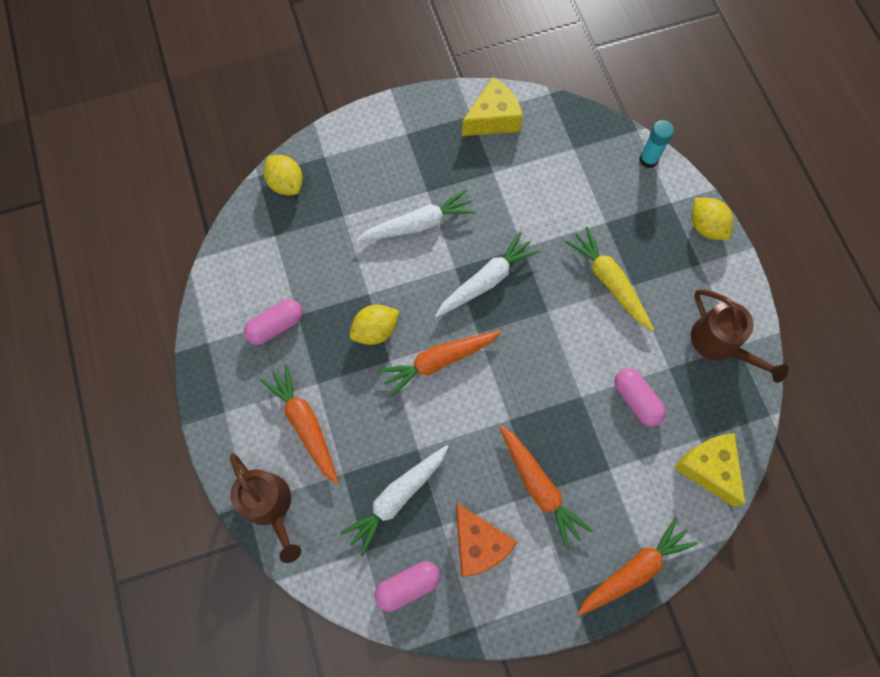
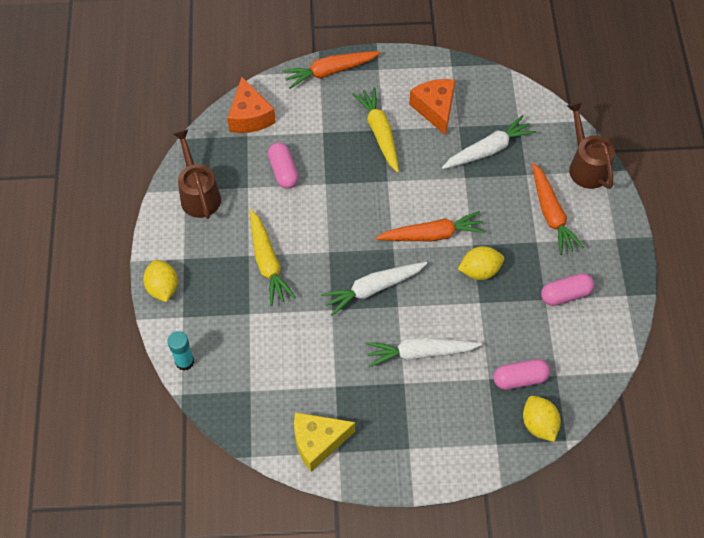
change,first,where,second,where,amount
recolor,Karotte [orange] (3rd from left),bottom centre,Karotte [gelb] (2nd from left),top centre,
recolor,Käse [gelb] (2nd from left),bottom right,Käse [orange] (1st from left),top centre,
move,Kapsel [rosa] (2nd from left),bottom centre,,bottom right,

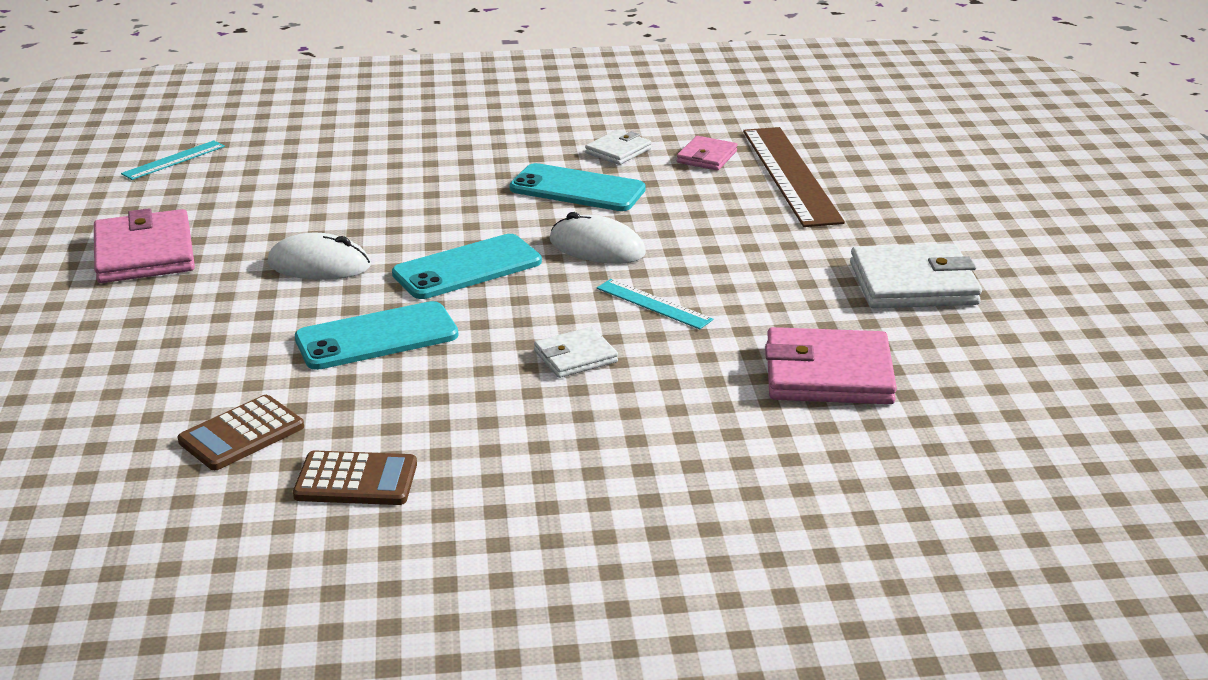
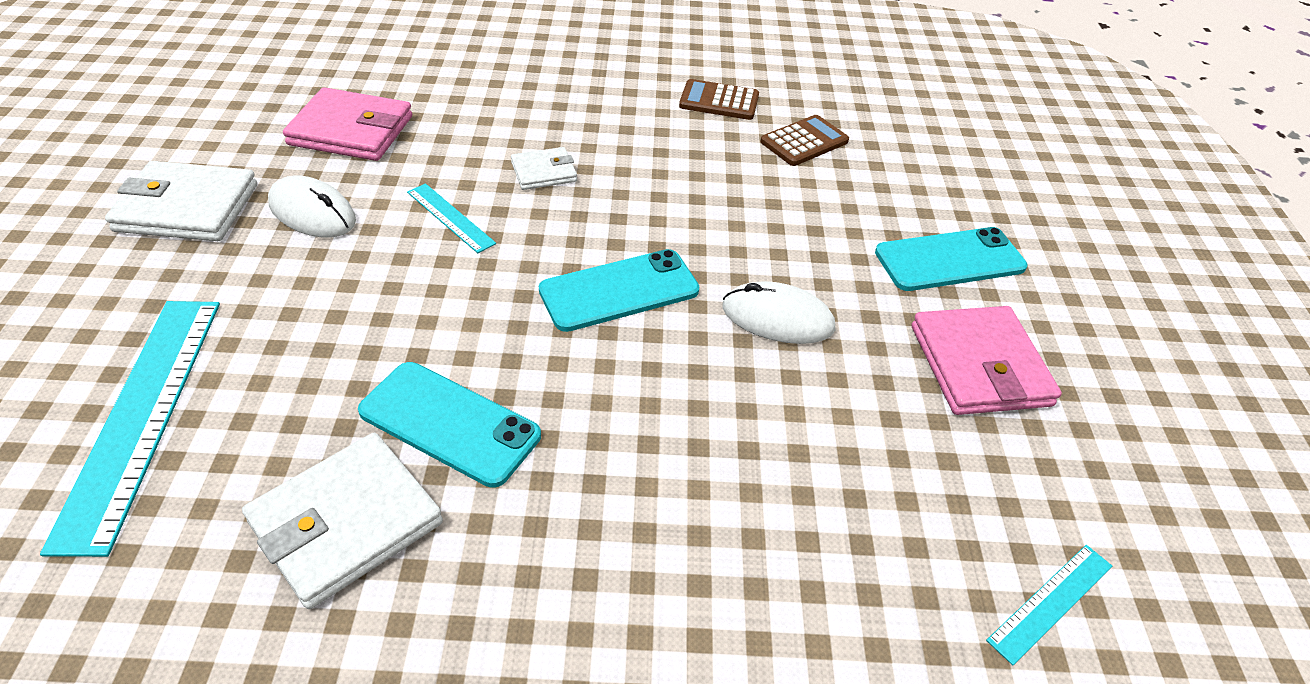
change,first,where,second,where,amount
recolor,Lineal [braun],top centre,Lineal [türkis] (1st from left),middle left,
resize,Geldbörse [weiß] (2nd from left),top centre,,bottom left,x1.79
delete,Geldbörse [rosa] (2nd from left),top centre,,,
move,Computermaus [weiß] (2nd from left in the first image),centre,Computermaus [weiß] (1st from left),top left,
move,Handy [türkis] (1st from left in the first image),middle left,Handy [türkis] (3rd from left),middle right,

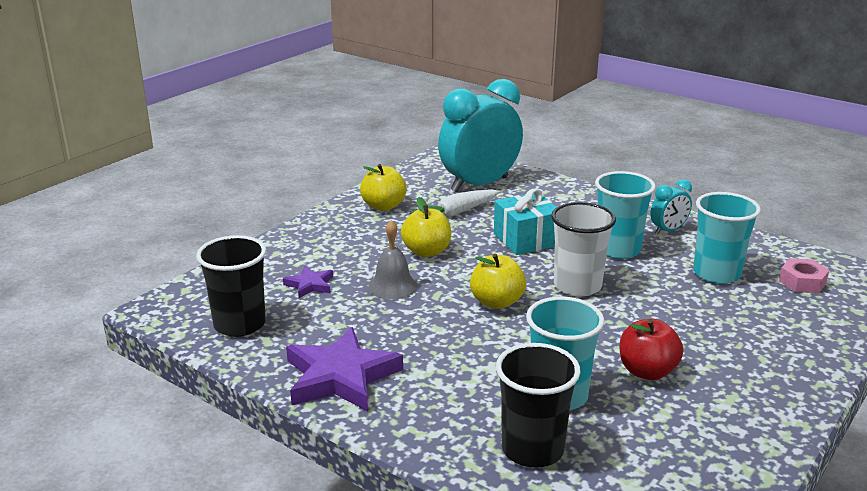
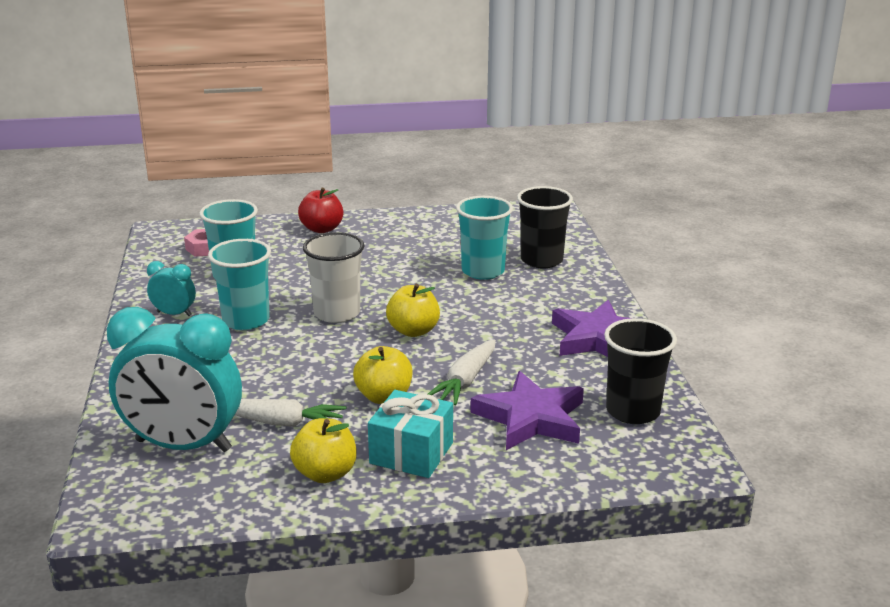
change,first,where,second,where,amount
move,Geschenk [türkis],centre,,bottom centre,
replace,Glocke [grau],centre,Karotte [weiß] (2nd from left),centre,
resize,Stern [lila] (1st from left),centre,,bottom centre,x2.01
move,Apfel [rot],bottom right,,centre,

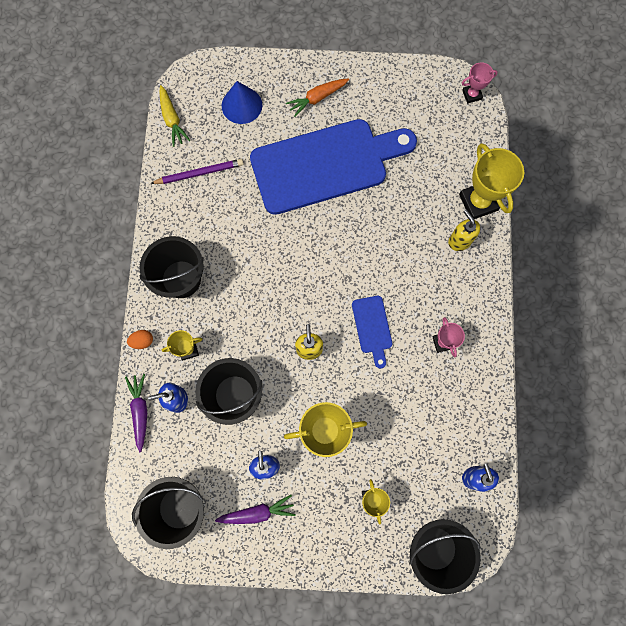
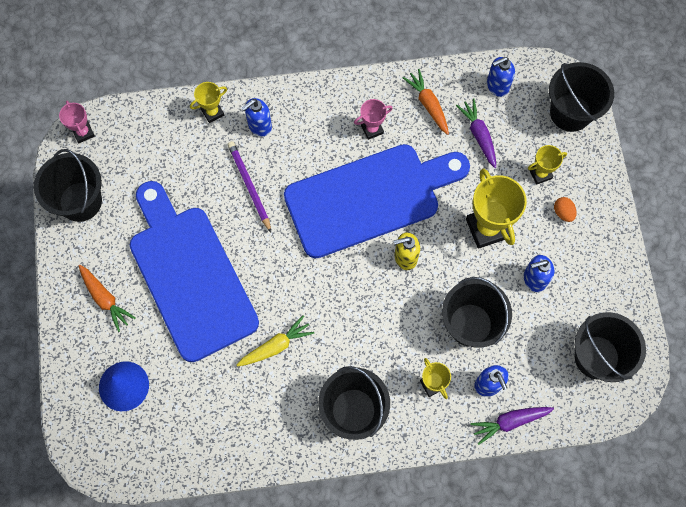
change,first,where,second,where,amount
move,Karotte [gelb],top left,,bottom centre,
resize,Pokal [gelb] (4th from left in the first image),top right,Pokal [gelb] (1st from left),top left,x0.54
move,Bleistift [lila],top left,,centre,
recolor,Seifenspender [gelb] (2nd from left),middle right,Seifenspender [blau] (1st from left),top centre,
resize,Schneidebrett [blau] (2nd from left),centre,,centre,x2.42
move,Ei [orange],middle left,,middle right,
move,Karotte [lila] (2nd from left in the first image),bottom centre,Karotte [lila] (1st from left),top right,
insert,,,Karotte [orange] (2nd from left),top centre,
insert,,,Eimer [schwarz] (1st from left),middle left,

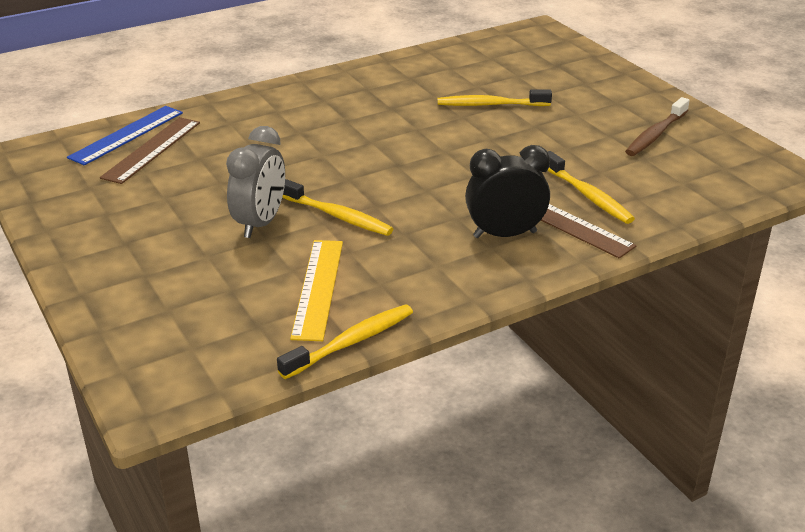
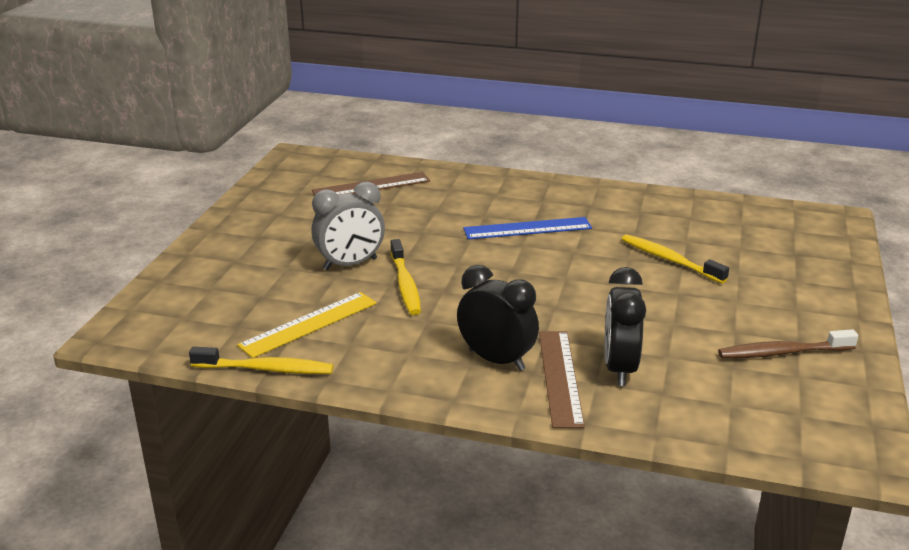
change,first,where,second,where,amount
move,Lineal [blau],top left,,centre,
replace,Zahnbürste [gelb] (4th from left),middle right,Wecker [schwarz] (2nd from left),middle right,

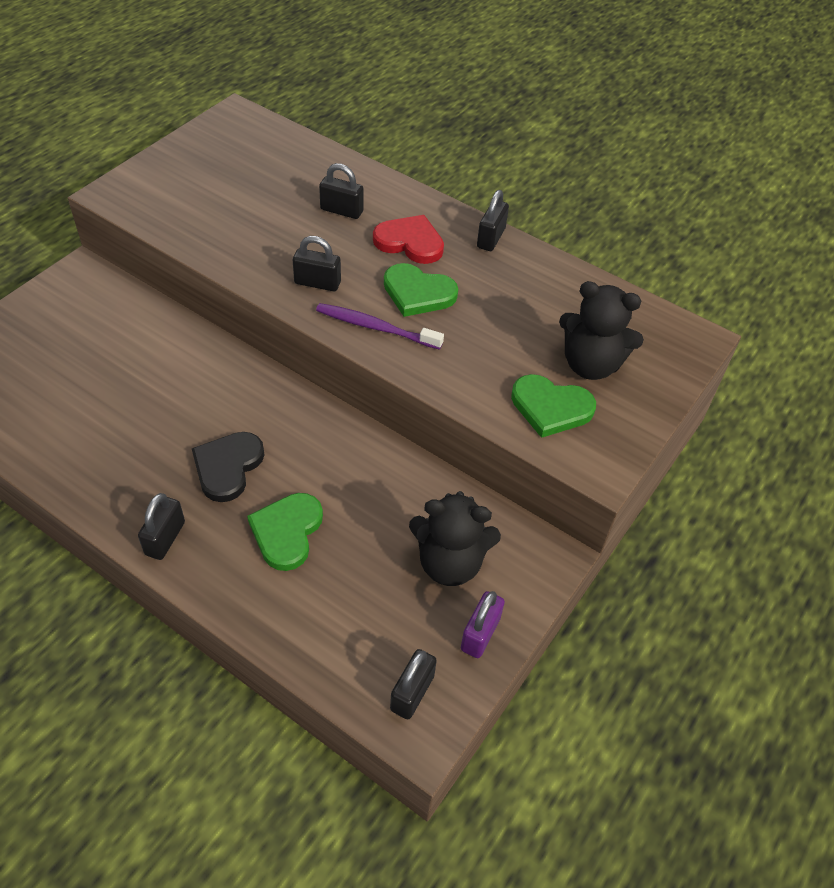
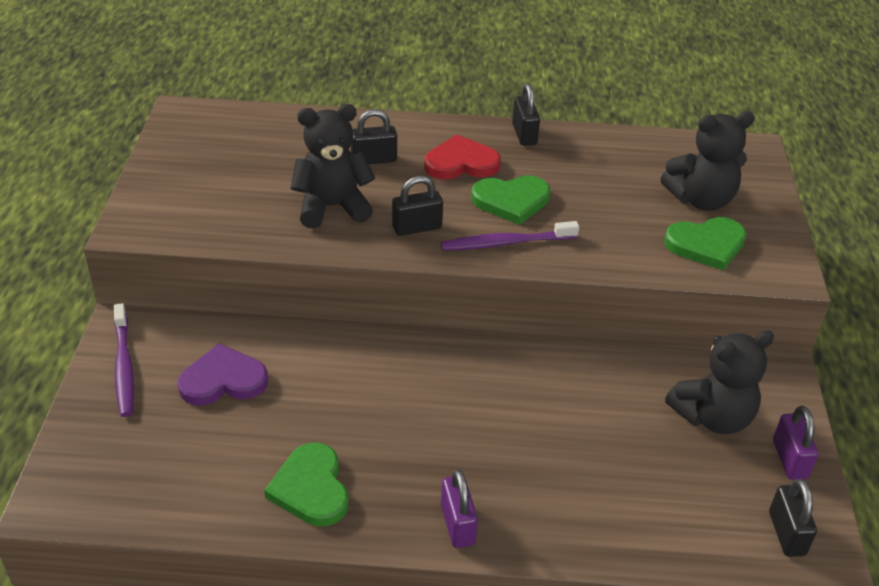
change,first,where,second,where,amount
delete,Herz [schwarz],middle left,,,
recolor,Vorhängeschloss [schwarz] (1st from left),middle left,Vorhängeschloss [lila] (1st from left),bottom centre,
move,Herz [grün] (1st from left),centre,,bottom centre,
insert,,,Teddybär [schwarz] (1st from left),top centre,
insert,,,Zahnbürste [lila] (1st from left),middle left,
insert,,,Herz [lila],middle left,

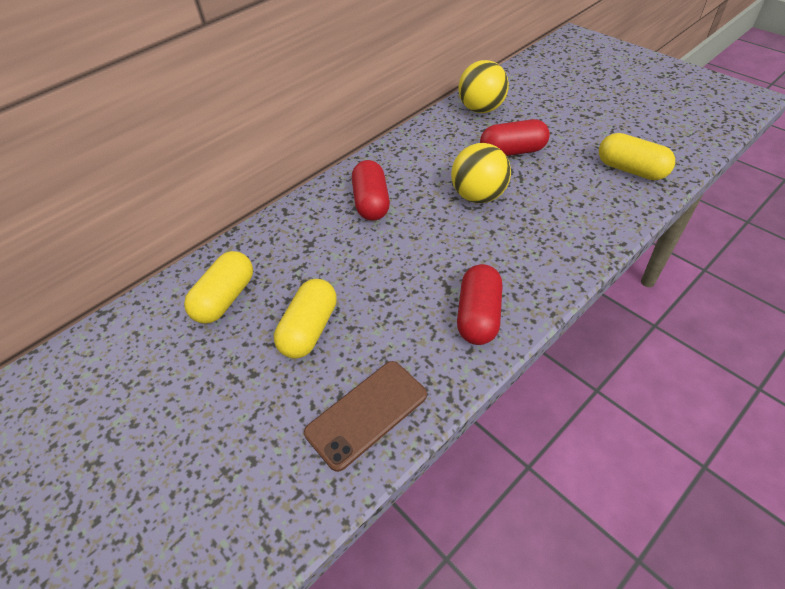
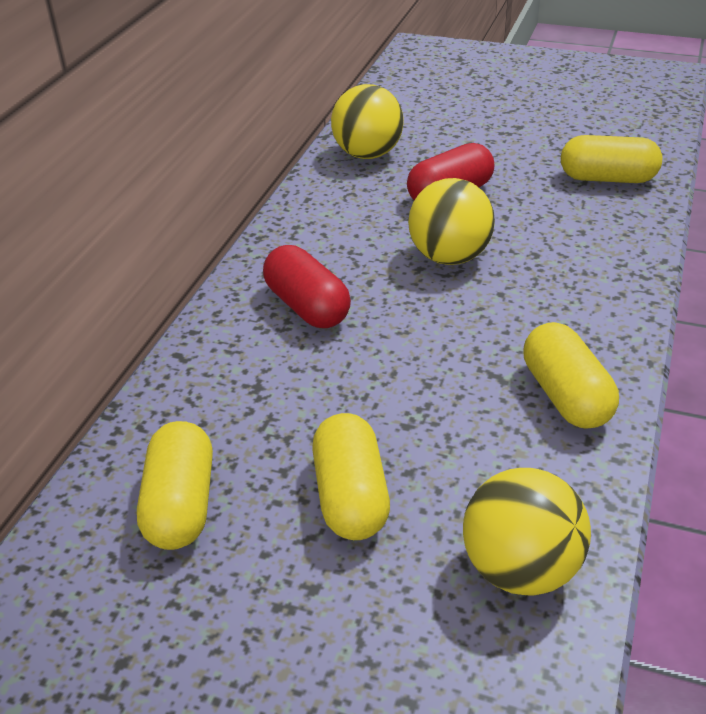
change,first,where,second,where,amount
recolor,Kapsel [rot] (2nd from left),centre,Kapsel [gelb] (3rd from left),middle right,
replace,Handy [braun],bottom centre,Ball [gelb] (3rd from left),bottom right,

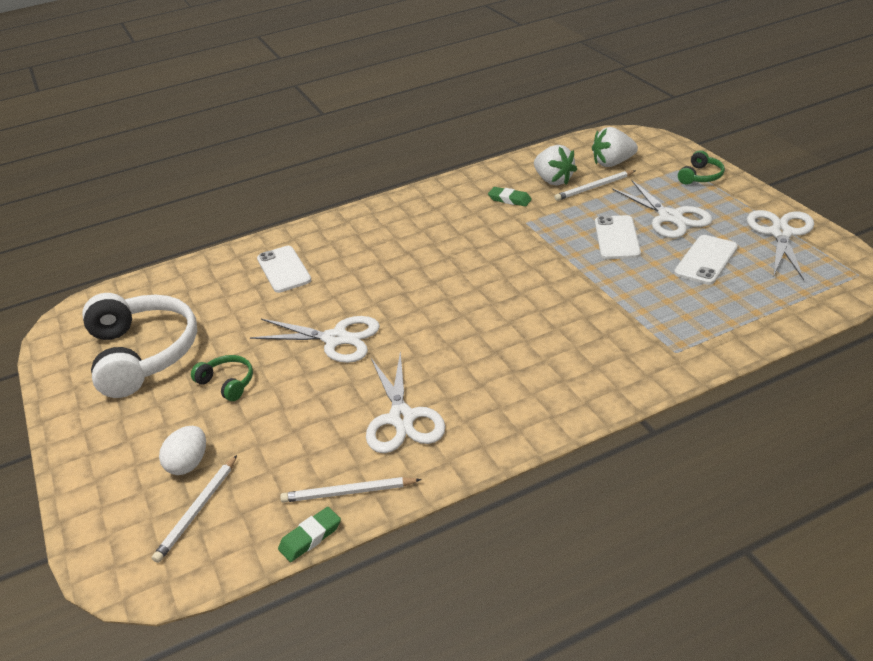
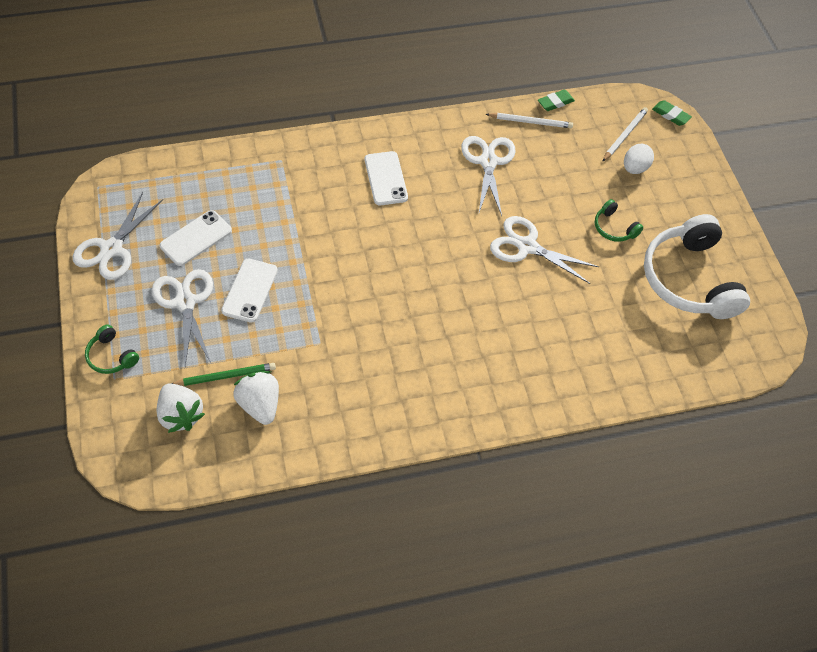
change,first,where,second,where,amount
rotate,Erdbeere [weiß] (2nd from left in the first image),top right,Erdbeere [weiß] (1st from left),middle left,60 degrees clockwise
rotate,Kopfhörer [grün] (2nd from left in the first image),top right,Kopfhörer [grün] (1st from left),middle left,90 degrees counterclockwise
recolor,Bleistift [weiß] (3rd from left),top right,Bleistift [grün],middle left,
move,Radiergummi [grün] (2nd from left),top centre,,top right,
move,Handy [weiß] (1st from left in the first image),middle left,Handy [weiß] (3rd from left),top centre,

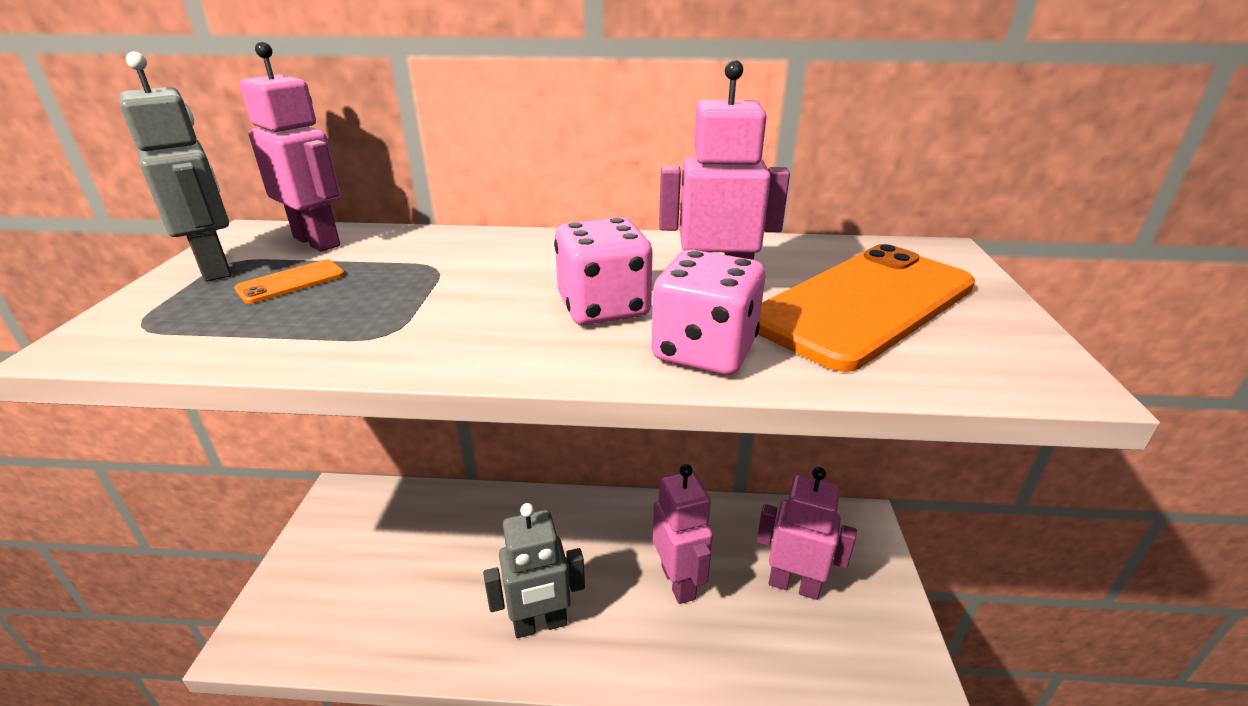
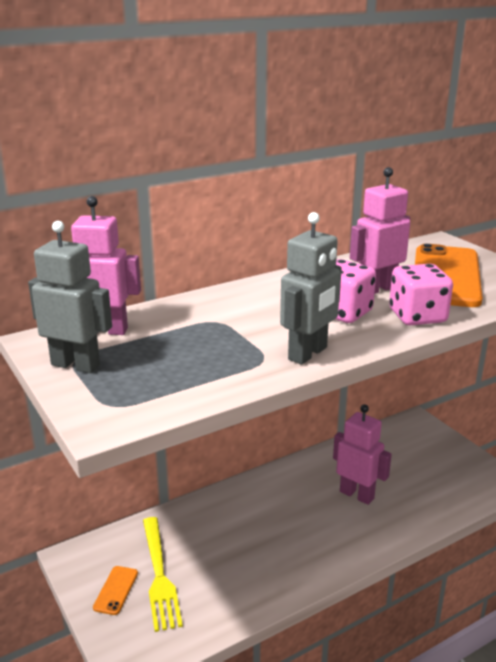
change,first,where,second,where,amount
move,Handy [orange] (1st from left),middle left,,bottom left,
delete,Roboter [rosa] (4th from left),bottom centre,,,
move,Roboter [grau] (2nd from left),bottom centre,,centre,
insert,,,Gabel [gelb],bottom left,

